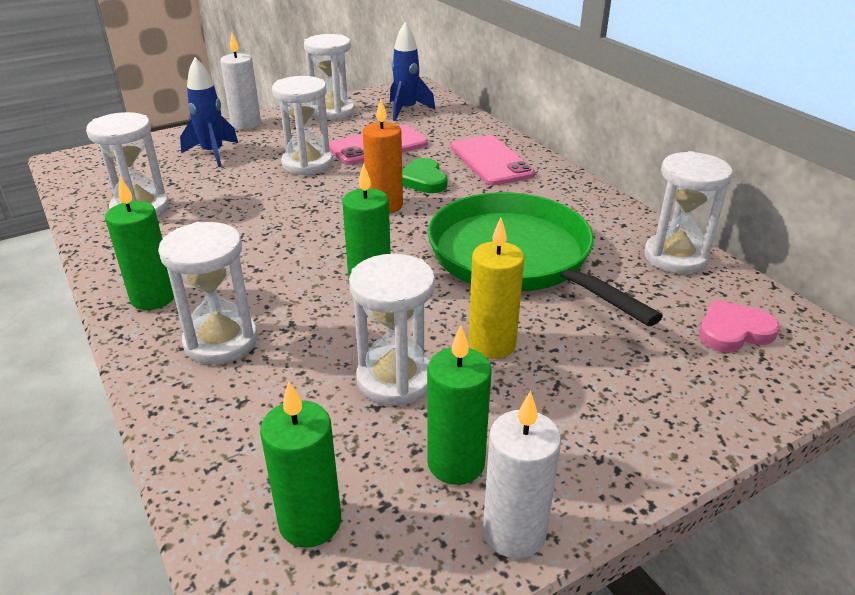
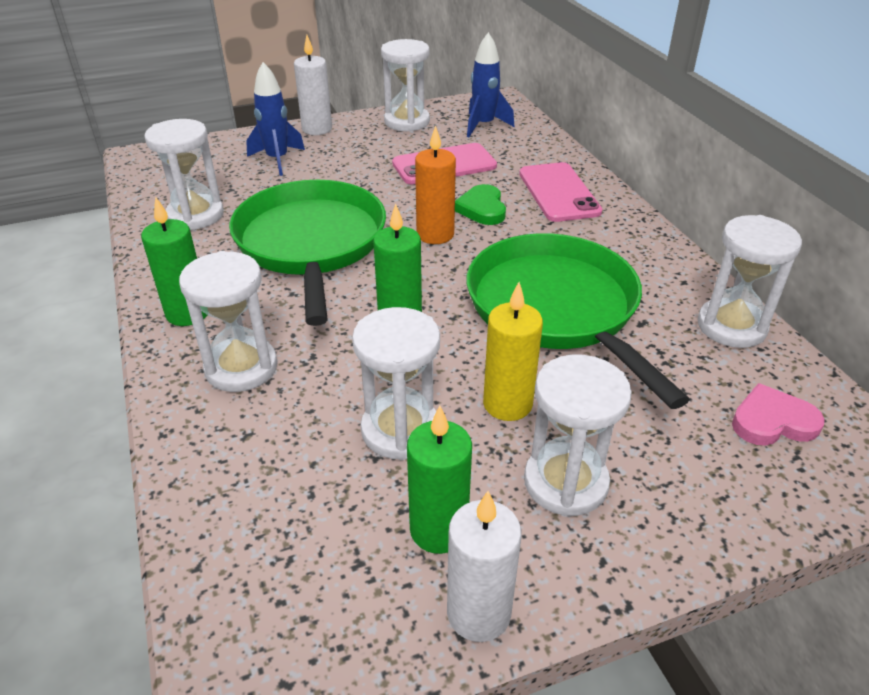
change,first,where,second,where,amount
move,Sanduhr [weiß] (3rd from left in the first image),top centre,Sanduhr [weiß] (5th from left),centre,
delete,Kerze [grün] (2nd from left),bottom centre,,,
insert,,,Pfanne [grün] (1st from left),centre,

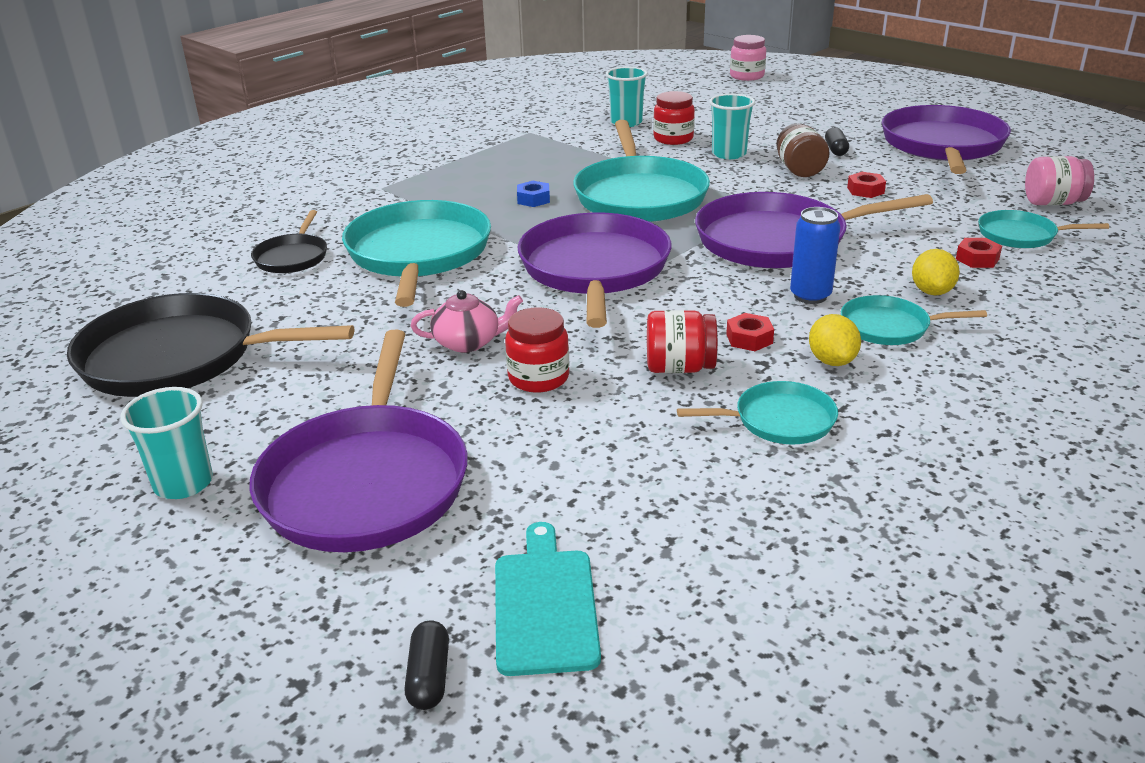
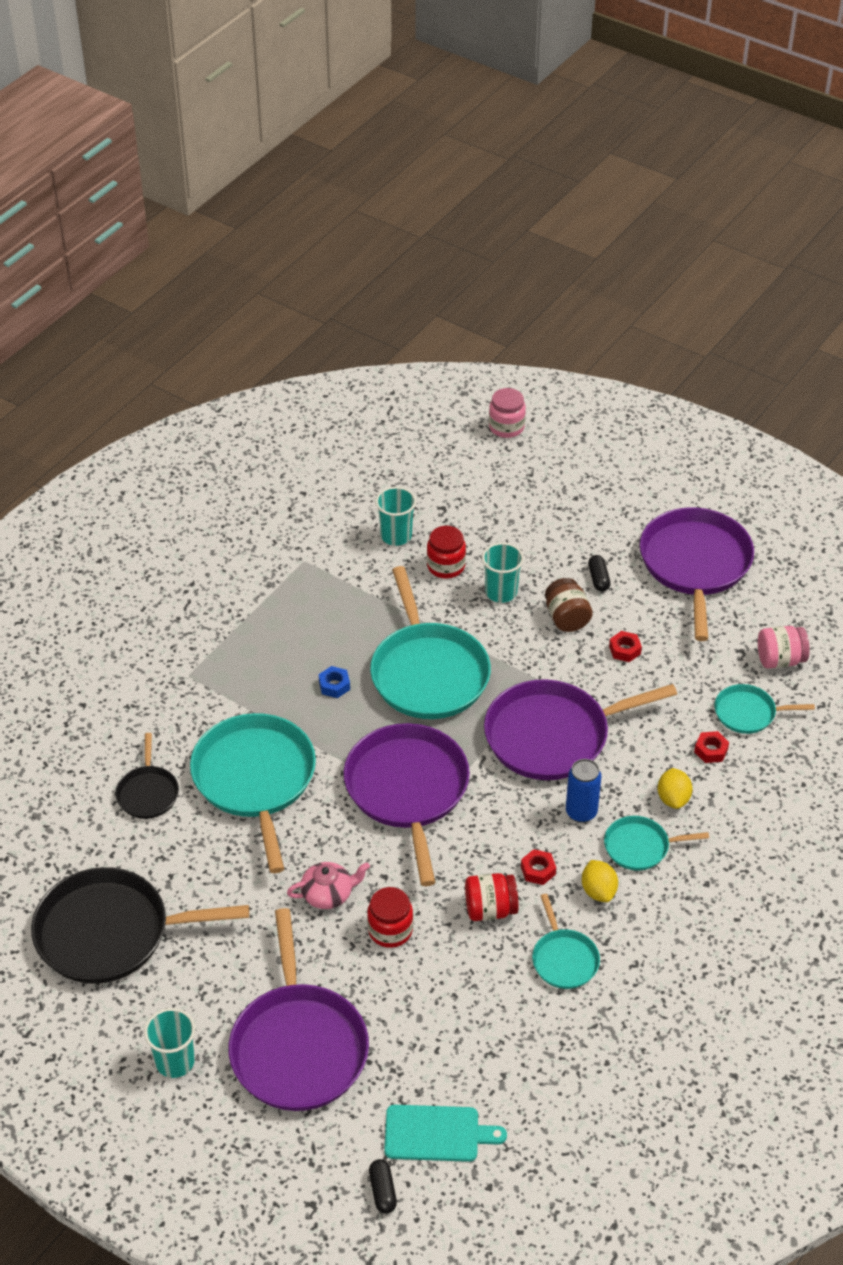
change,first,where,second,where,amount
rotate,Pfanne [türkis] (3rd from left),centre,,bottom right,90 degrees clockwise
rotate,Schneidebrett [türkis],bottom centre,,bottom centre,105 degrees clockwise

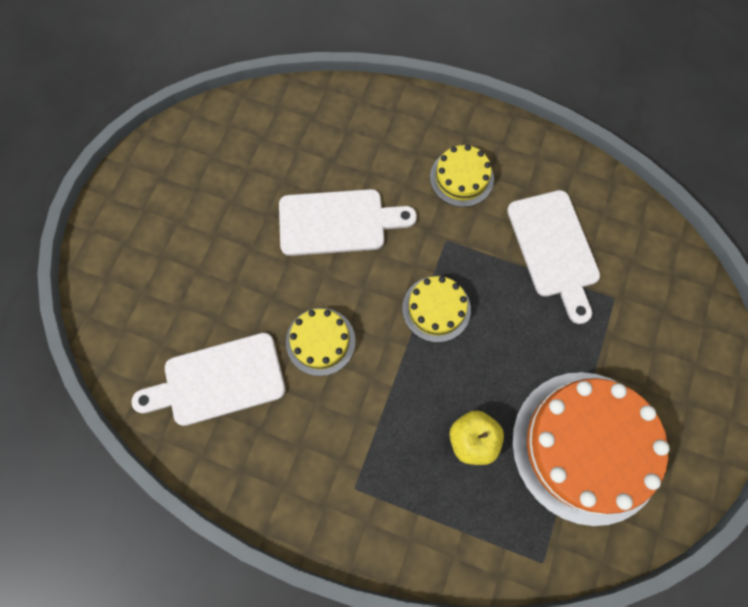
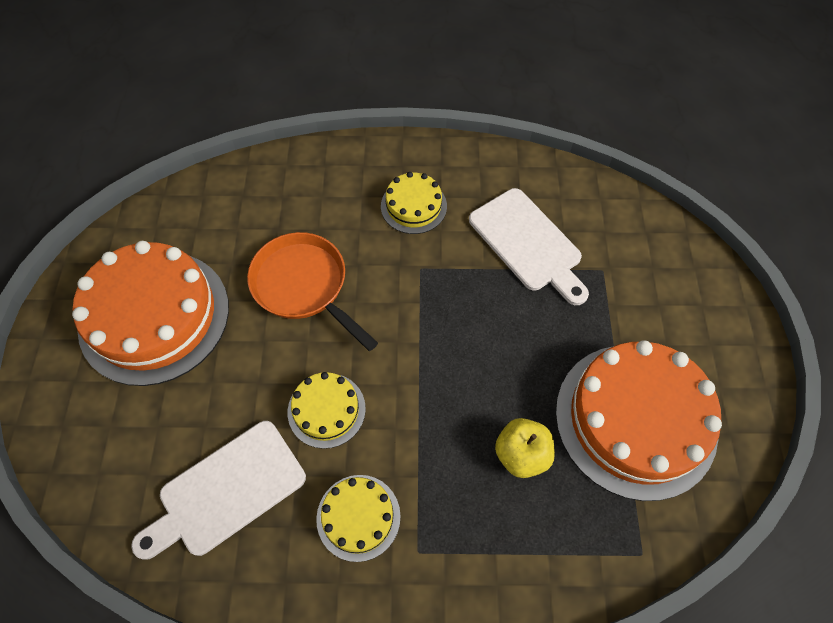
change,first,where,second,where,amount
replace,Schneidebrett [weiß] (2nd from left),centre,Pfanne [orange],centre,
move,Kuchen [gelb] (2nd from left),centre,,bottom centre,
insert,,,Kuchen [orange] (1st from left),middle left,

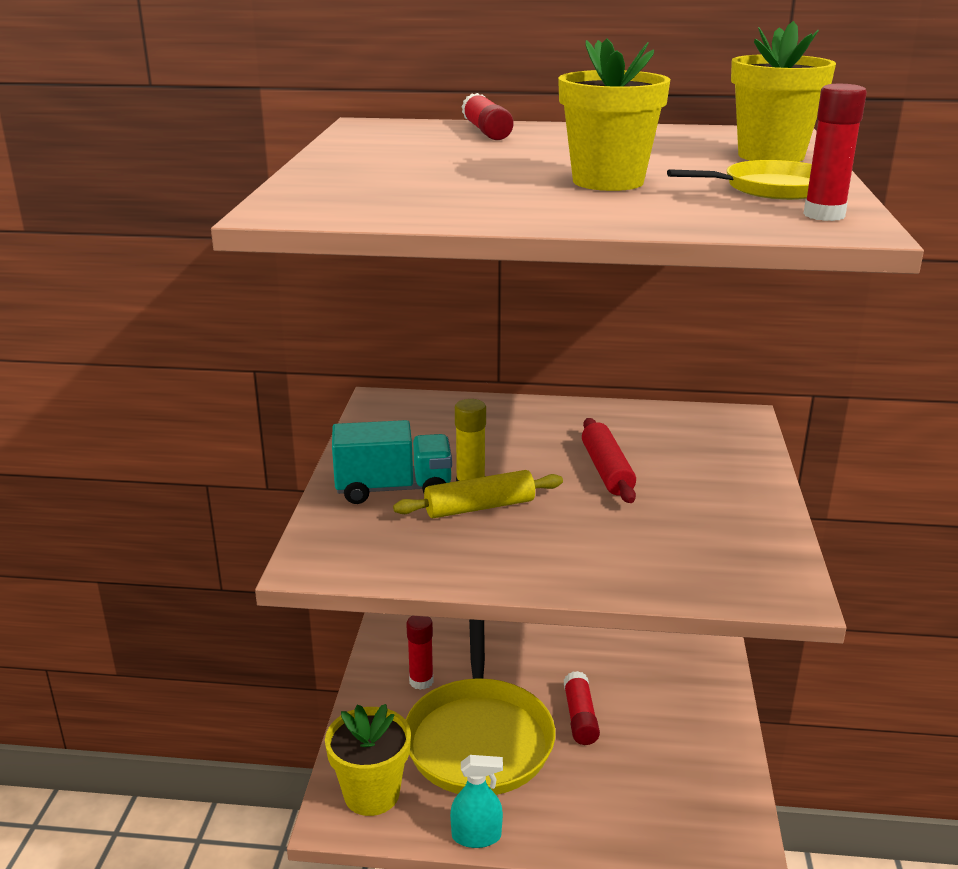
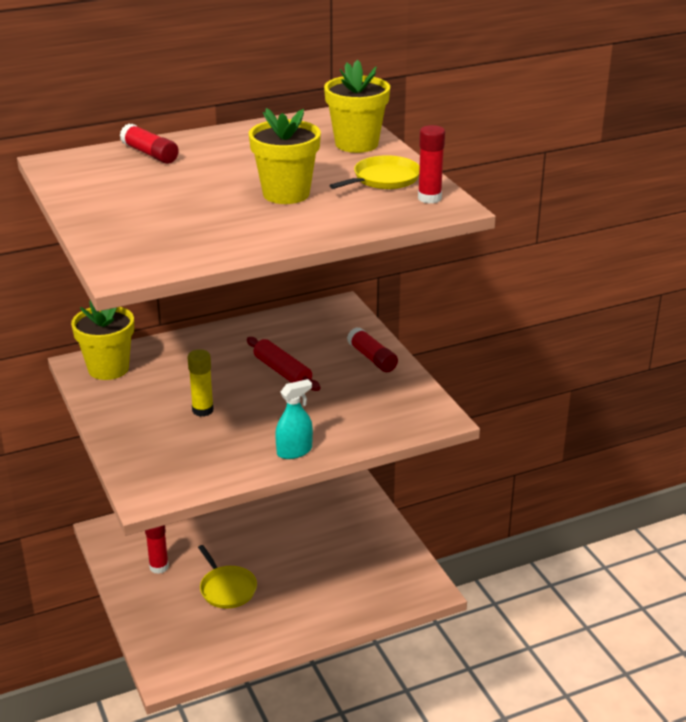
change,first,where,second,where,amount
delete,Lastwagen [türkis],centre,,,
delete,Nudelholz [gelb],centre,,,
resize,Pfanne [gelb] (1st from left),bottom centre,,bottom left,x0.51
move,Klebestift [rot] (3rd from left),bottom centre,,centre,
move,Blumentopf [gelb] (1st from left),bottom centre,,middle left,
move,Sprühflasche [türkis],bottom centre,,centre,

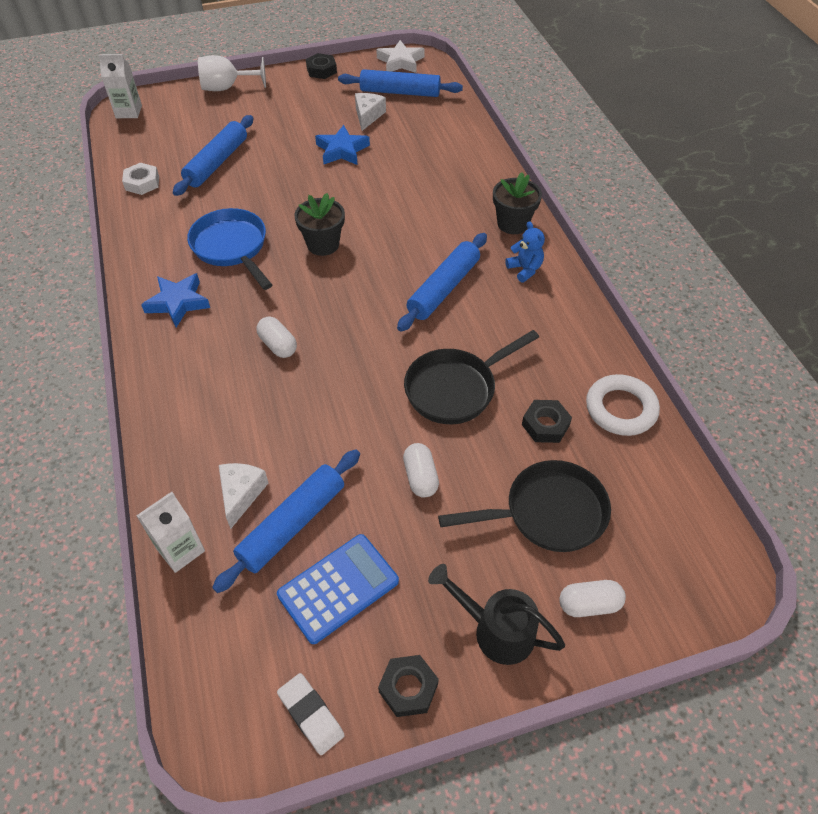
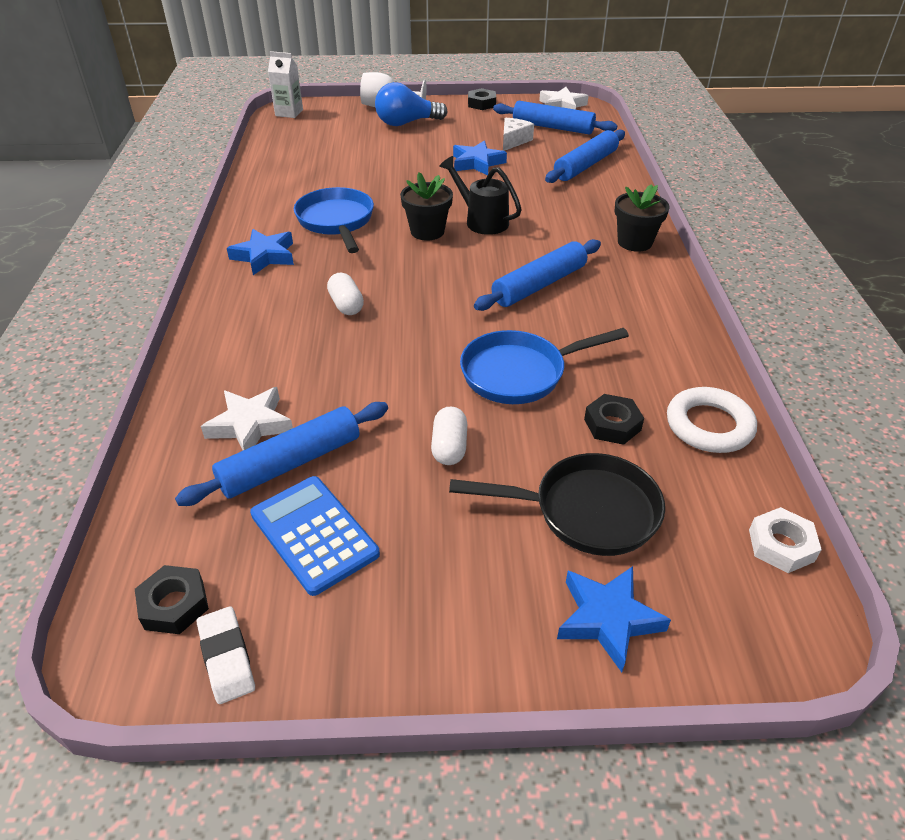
change,first,where,second,where,amount
move,Nudelholz [blau] (1st from left in the first image),top left,Nudelholz [blau] (4th from left),top centre,
move,Sechskantmutter [weiß],top left,,middle right,
delete,Teddybär [blau],top centre,,,
recolor,Pfanne [schwarz] (1st from left),centre,Pfanne [blau] (2nd from left),centre,
replace,Käse [weiß] (1st from left),middle left,Stern [weiß] (1st from left),middle left,
delete,Getränkekarton [weiß] (2nd from left),middle left,,,
rotate,Taschenrechner [blau],bottom centre,,centre,105 degrees counterclockwise
move,Gießkanne [schwarz],bottom centre,,top centre,
replace,Kapsel [weiß] (3rd from left),bottom right,Stern [blau] (3rd from left),bottom right,
move,Sechskantmutter [schwarz] (2nd from left in the first image),bottom centre,Sechskantmutter [schwarz] (1st from left),bottom left,
insert,,,Glühbirne [blau],top centre,

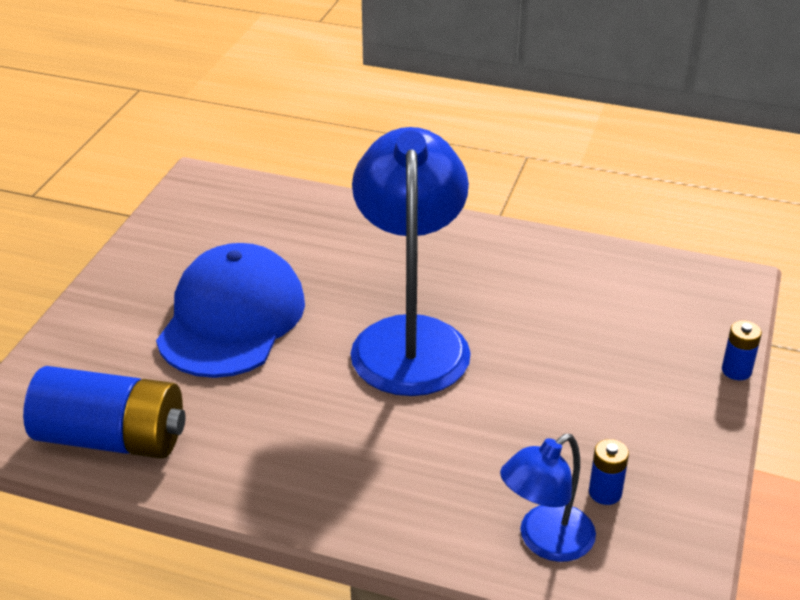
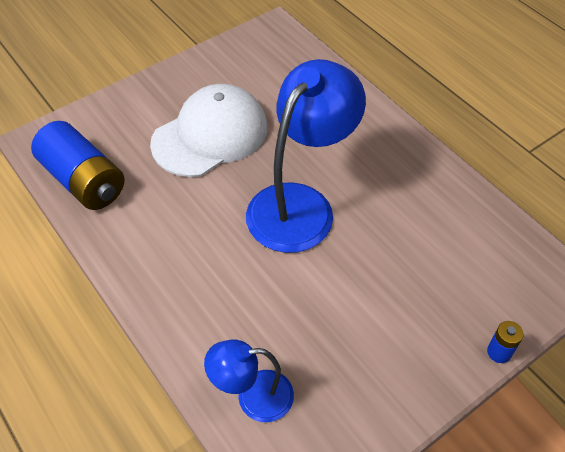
change,first,where,second,where,amount
recolor,Kappe [blau],middle left,Kappe [weiß],top centre,
delete,Batterie [blau] (2nd from left),bottom right,,,

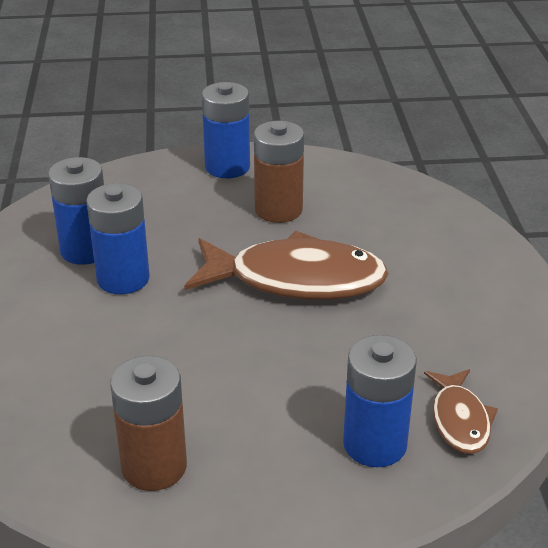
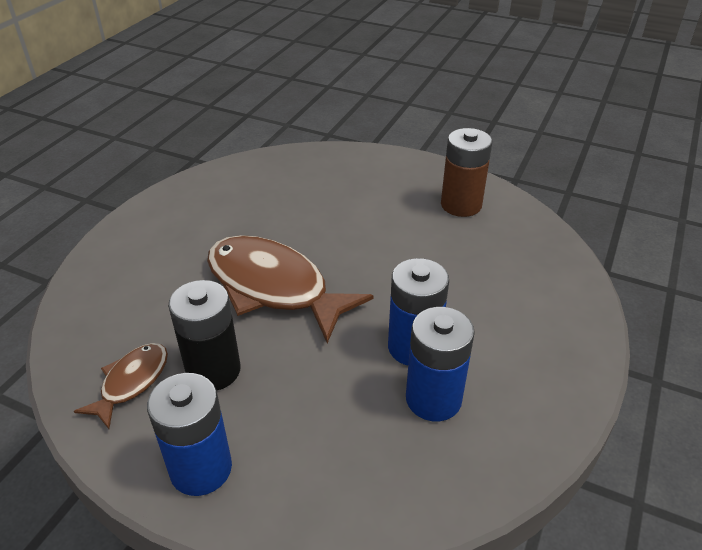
change,first,where,second,where,amount
recolor,Batterie [braun] (2nd from left),top centre,Batterie [schwarz],middle left,
delete,Batterie [blau] (4th from left),bottom right,,,
move,Fisch [braun] (2nd from left in the first image),bottom right,Fisch [braun] (1st from left),bottom left,

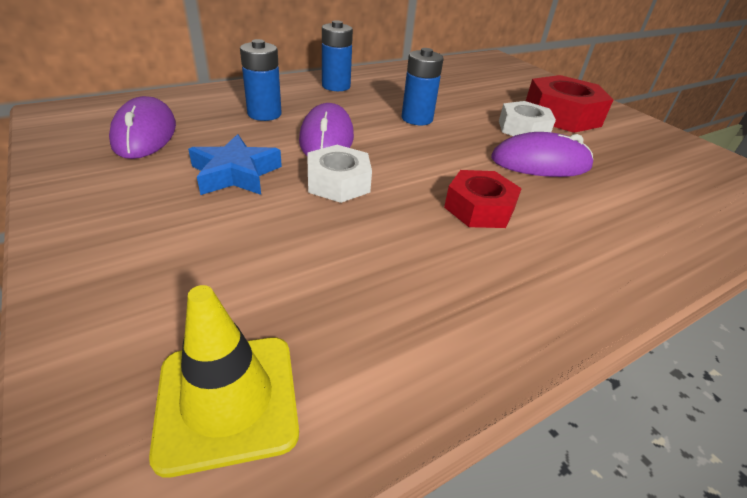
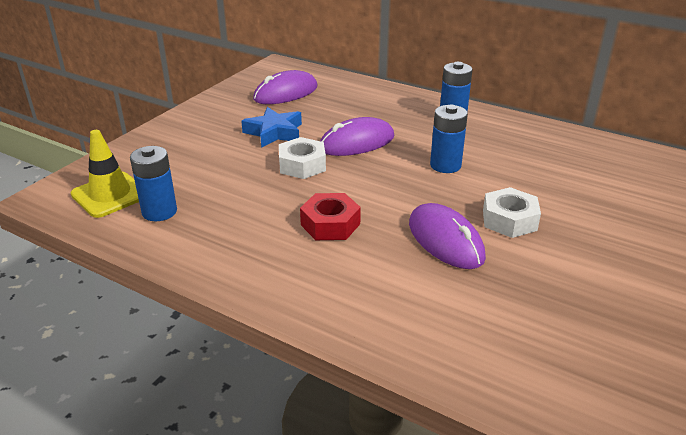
change,first,where,second,where,amount
move,Batterie [blau] (1st from left),top centre,,middle left,
delete,Sechskantmutter [rot] (2nd from left),top right,,,

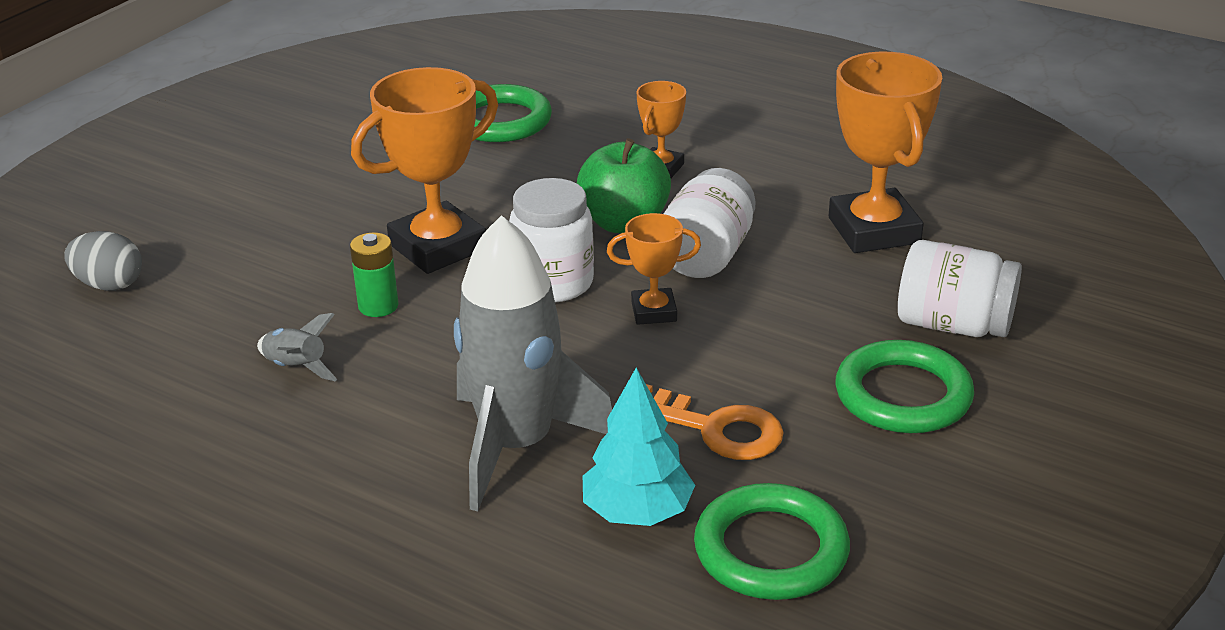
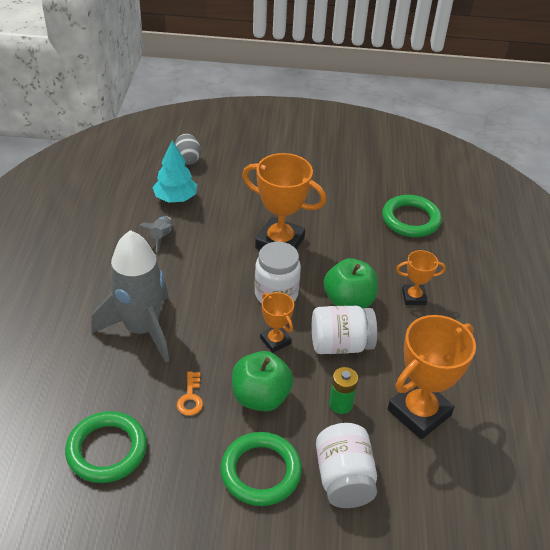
change,first,where,second,where,amount
move,Batterie [grün],middle left,,bottom centre,
move,Baum [türkis],bottom centre,,top left,
resize,Schlüssel [orange],bottom centre,,bottom centre,x0.60
insert,,,Apfel [grün] (1st from left),bottom centre,

